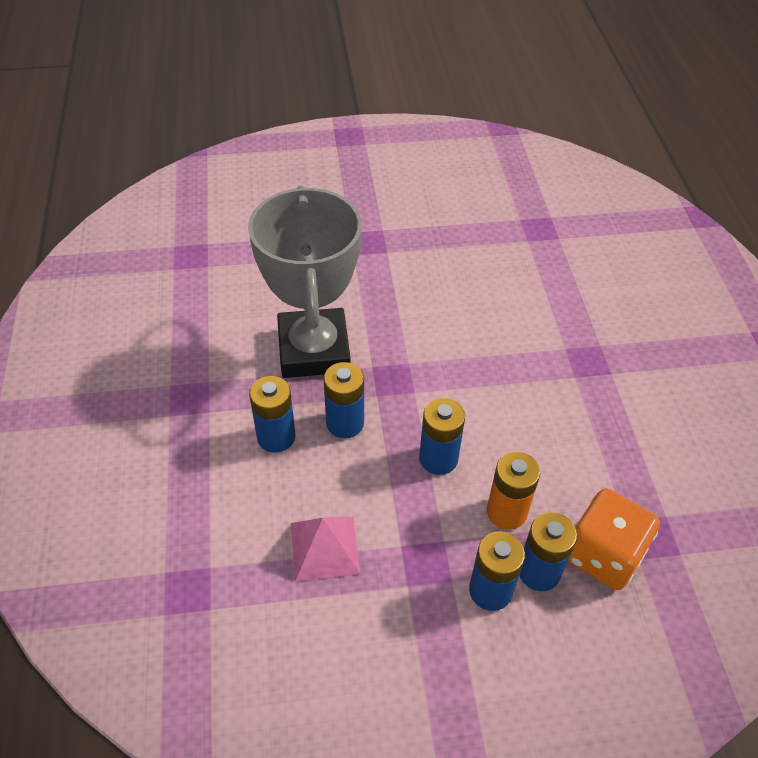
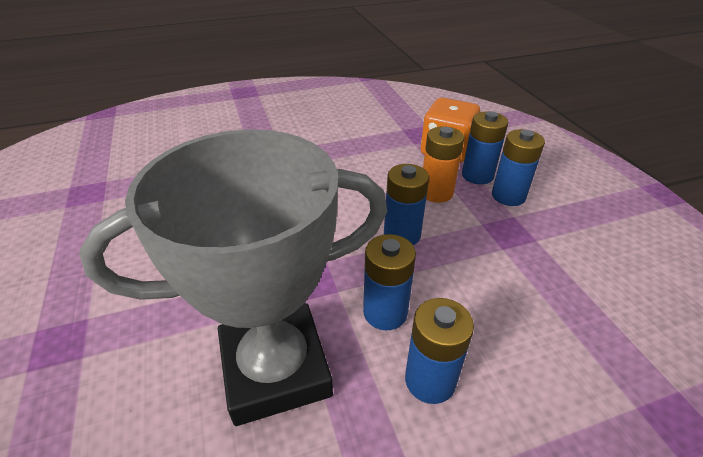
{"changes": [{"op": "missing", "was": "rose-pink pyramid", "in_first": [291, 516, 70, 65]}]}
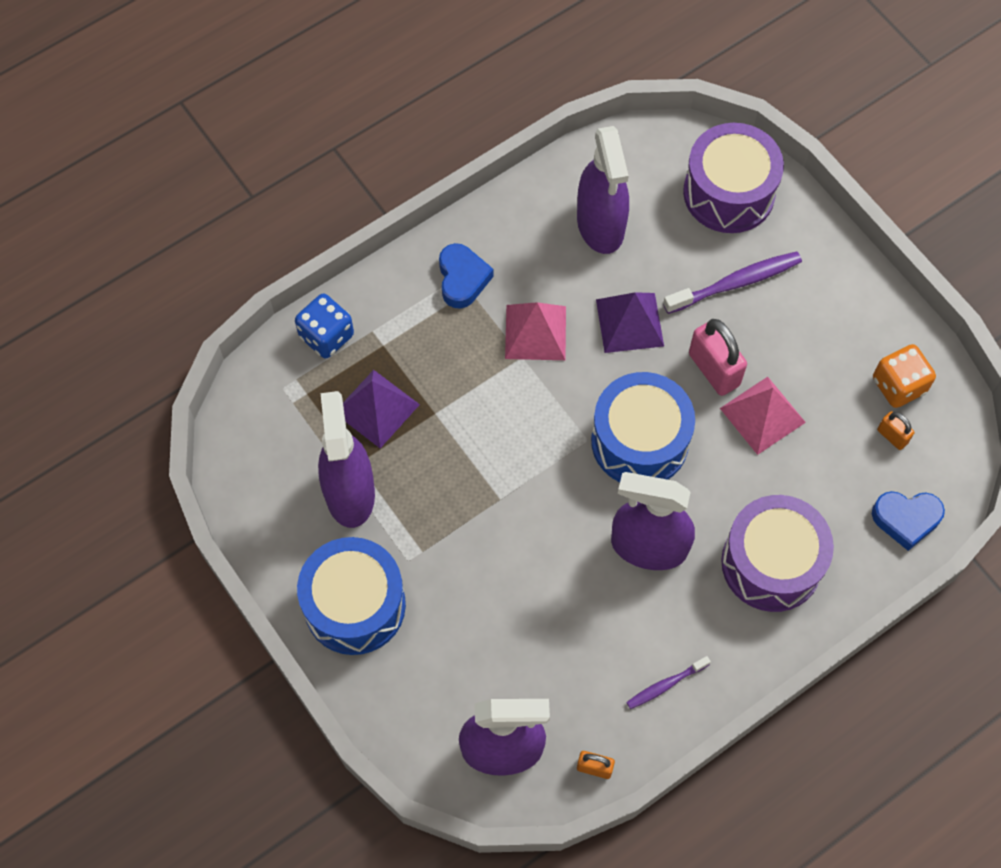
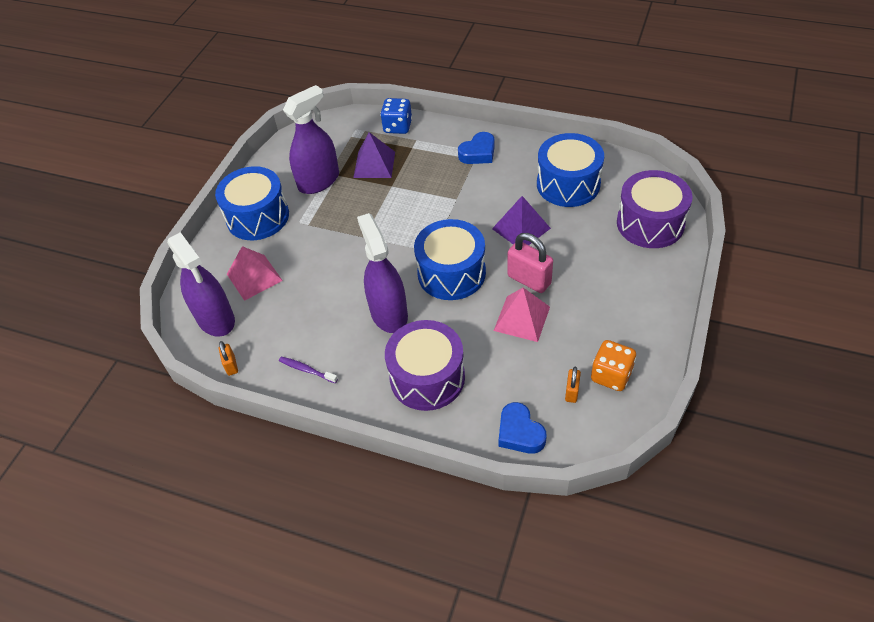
{"changes": [{"op": "relocated", "was": "rose-pink pyramid", "in_first": [505, 302, 61, 58], "in_second": [227, 246, 56, 55]}, {"op": "exchanged", "was": "purple spray bottle", "now": "blue drum", "in_first": [577, 126, 52, 128], "in_second": [537, 133, 67, 74]}, {"op": "missing", "was": "purple dental brush", "in_first": [663, 251, 139, 63]}, {"op": "spun", "was": "rose-pink small lock", "in_first": [689, 319, 58, 77], "in_second": [507, 233, 46, 60], "clockwise": -75}]}
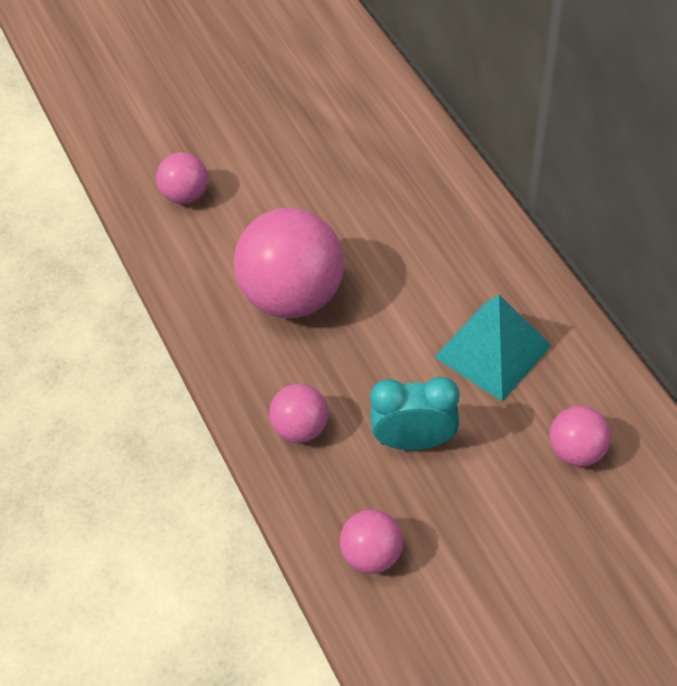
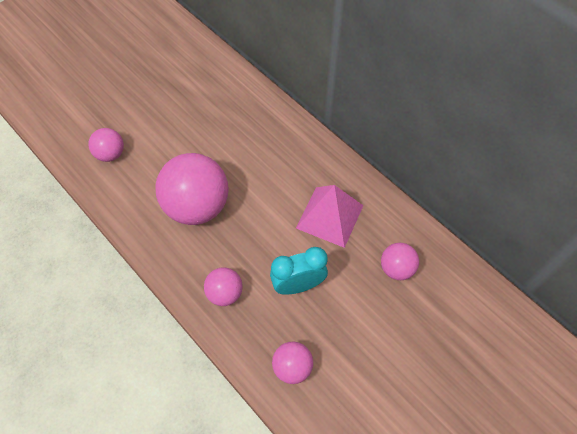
{"changes": [{"op": "colour", "was": "turquoise pyramid", "now": "rose-pink pyramid", "in_first": [435, 295, 117, 107], "in_second": [296, 185, 68, 63]}]}
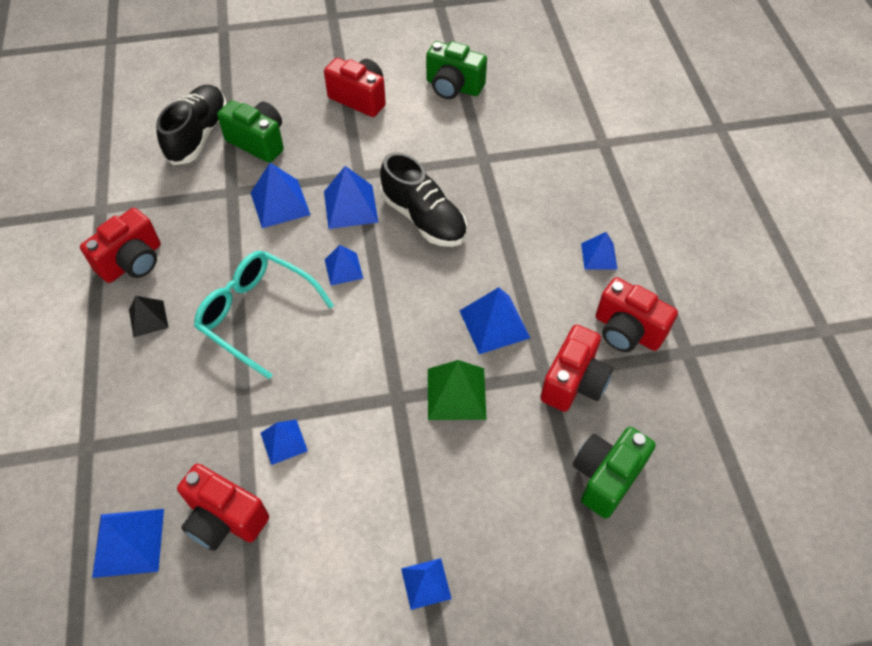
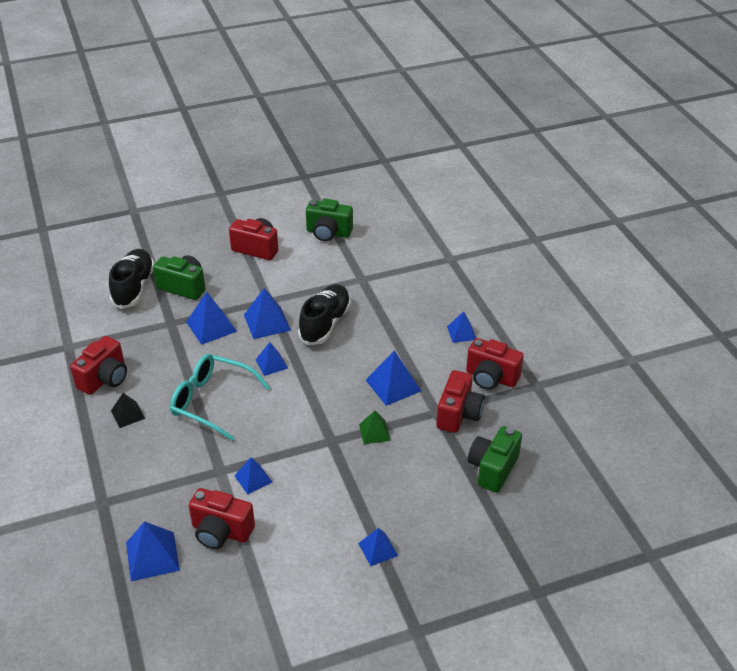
{"changes": [{"op": "spun", "was": "black lace-up shoe", "in_first": [380, 152, 87, 95], "in_second": [298, 284, 53, 61], "clockwise": -105}, {"op": "size", "was": "emerald pyramid", "in_first": [428, 360, 59, 60], "in_second": [359, 411, 32, 33], "ratio": 0.63}]}
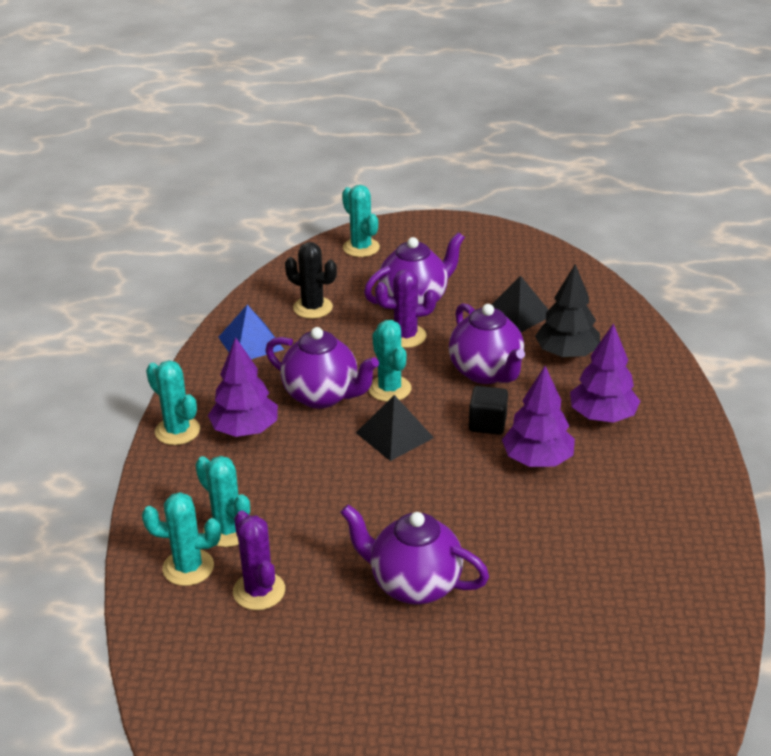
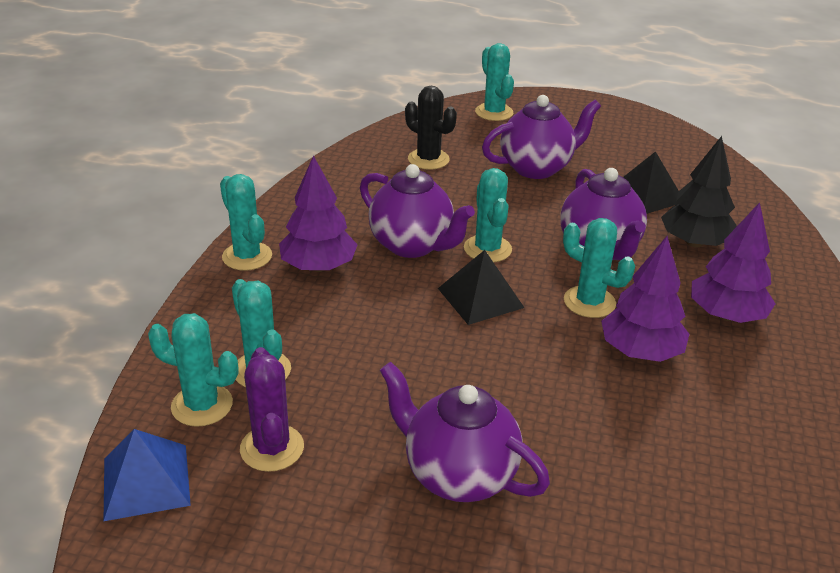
{"changes": [{"op": "relocated", "was": "blue pyramid", "in_first": [219, 305, 65, 54], "in_second": [104, 429, 87, 92]}, {"op": "missing", "was": "purple saguaro cactus", "in_first": [375, 269, 61, 79]}, {"op": "exchanged", "was": "black solid cube", "now": "turquoise saguaro cactus", "in_first": [469, 386, 39, 49], "in_second": [563, 218, 72, 100]}]}
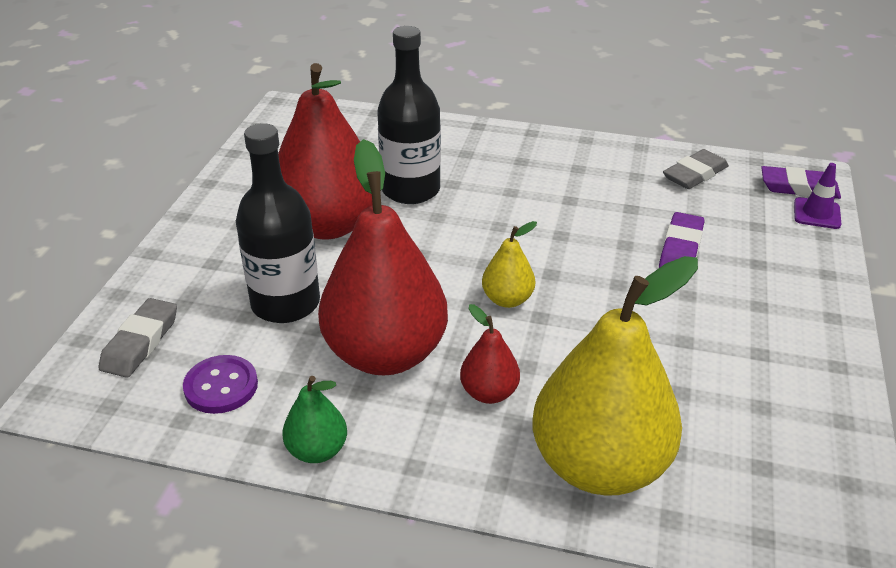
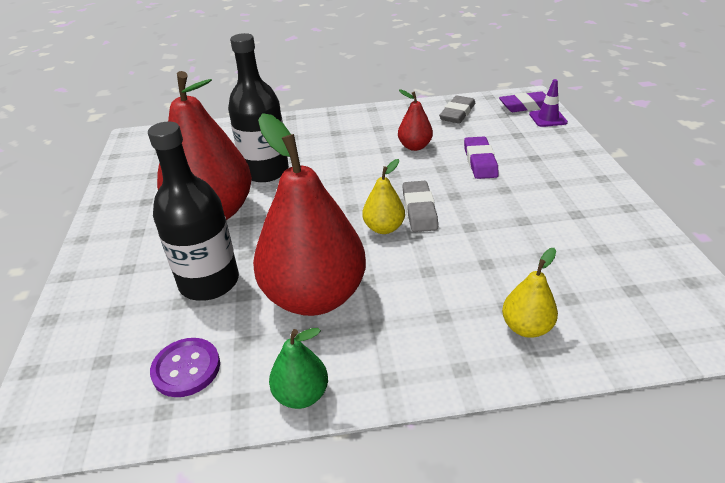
{"changes": [{"op": "relocated", "was": "gray eraser", "in_first": [99, 298, 78, 80], "in_second": [403, 181, 35, 51]}, {"op": "relocated", "was": "crimson pear", "in_first": [460, 304, 60, 100], "in_second": [398, 89, 35, 62]}, {"op": "size", "was": "yellow pear", "in_first": [533, 256, 165, 240], "in_second": [502, 248, 56, 90], "ratio": 0.45}]}
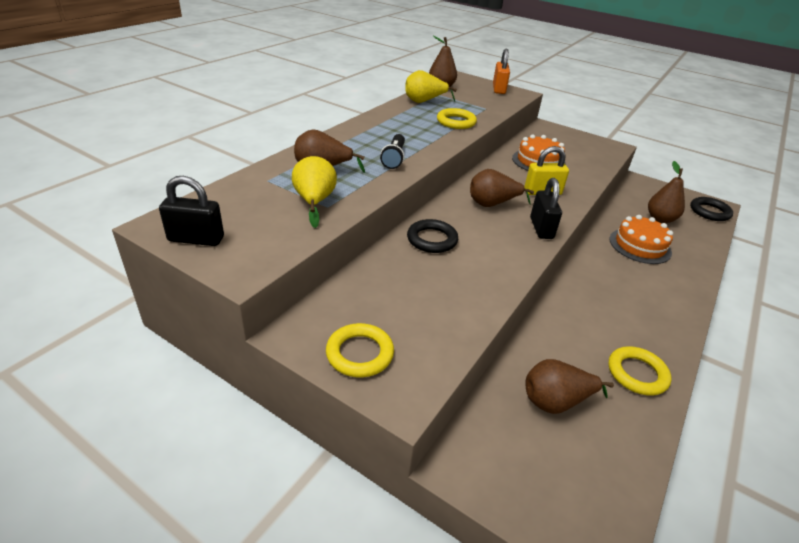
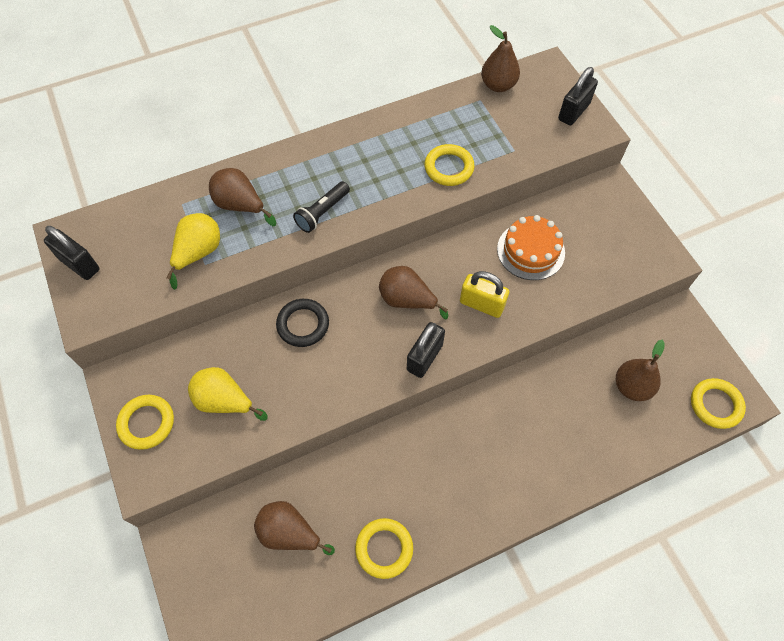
{"changes": [{"op": "relocated", "was": "yellow pear", "in_first": [405, 70, 52, 33], "in_second": [188, 367, 80, 54]}, {"op": "colour", "was": "bright orange small lock", "now": "black small lock", "in_first": [493, 49, 17, 45], "in_second": [558, 67, 40, 59]}, {"op": "missing", "was": "bright orange gateau", "in_first": [609, 215, 64, 49]}, {"op": "colour", "was": "black hoop", "now": "yellow hoop", "in_first": [690, 197, 43, 24], "in_second": [691, 378, 55, 51]}]}
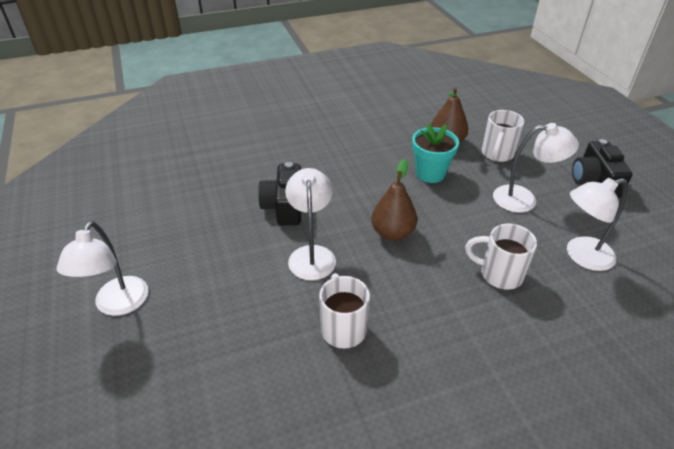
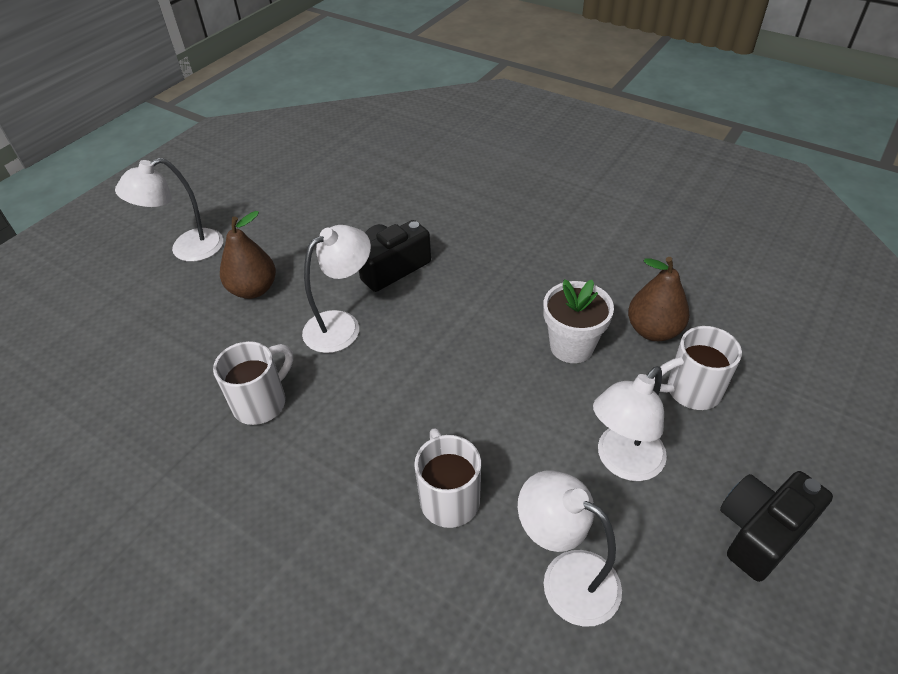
{"changes": [{"op": "relocated", "was": "dark brown pear", "in_first": [371, 159, 46, 82], "in_second": [220, 211, 56, 88]}, {"op": "colour", "was": "turquoise plant pot", "now": "pure white plant pot", "in_first": [412, 124, 47, 59], "in_second": [543, 279, 71, 84]}, {"op": "spun", "was": "pure white reading lamp", "in_first": [493, 123, 86, 90], "in_second": [593, 366, 74, 115], "clockwise": 75}]}
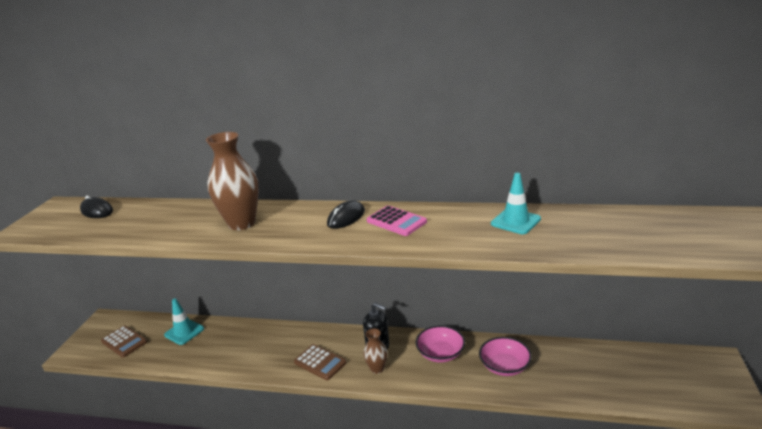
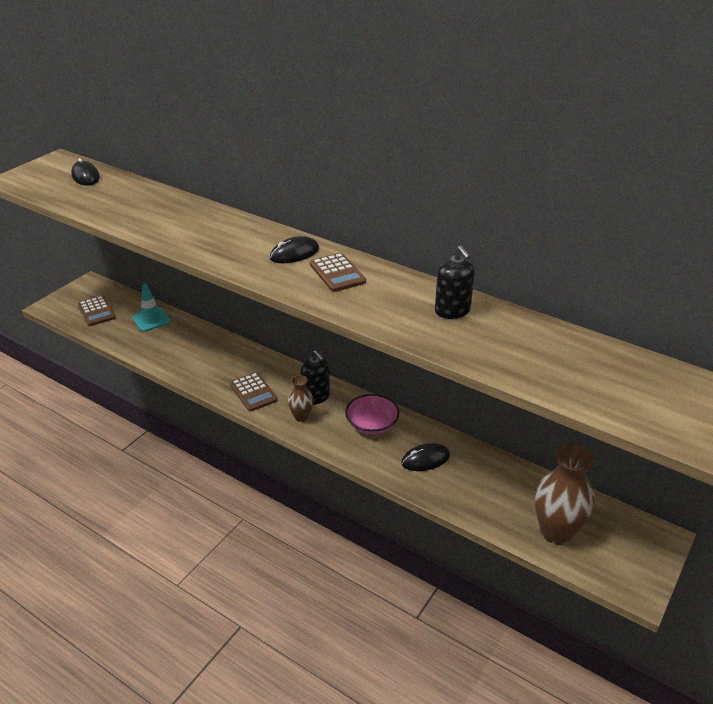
{"changes": [{"op": "relocated", "was": "dark brown flower vase", "in_first": [206, 132, 53, 98], "in_second": [535, 444, 60, 101]}, {"op": "colour", "was": "rose-pink calculator", "now": "dark brown calculator", "in_first": [367, 206, 60, 30], "in_second": [310, 253, 56, 39]}, {"op": "exchanged", "was": "rose-pink deep dish", "now": "black computer mouse", "in_first": [479, 337, 53, 39], "in_second": [401, 443, 49, 28]}, {"op": "exchanged", "was": "turquoise safety cone", "now": "black soap dispenser", "in_first": [491, 173, 50, 61], "in_second": [435, 245, 40, 74]}]}
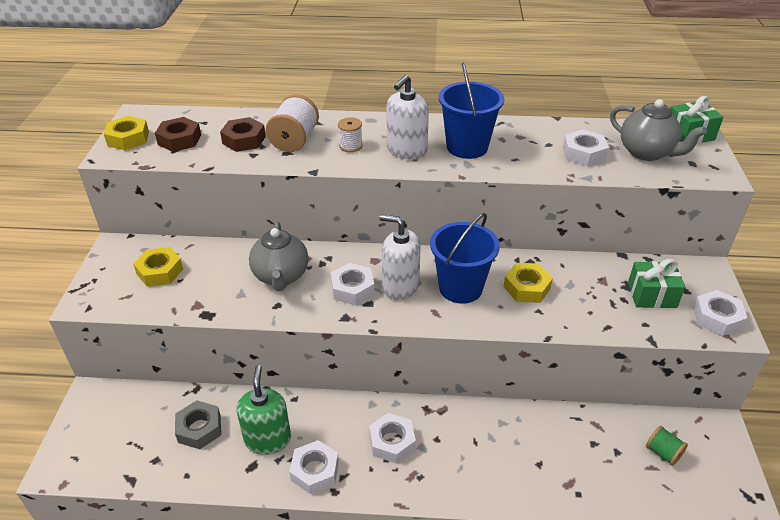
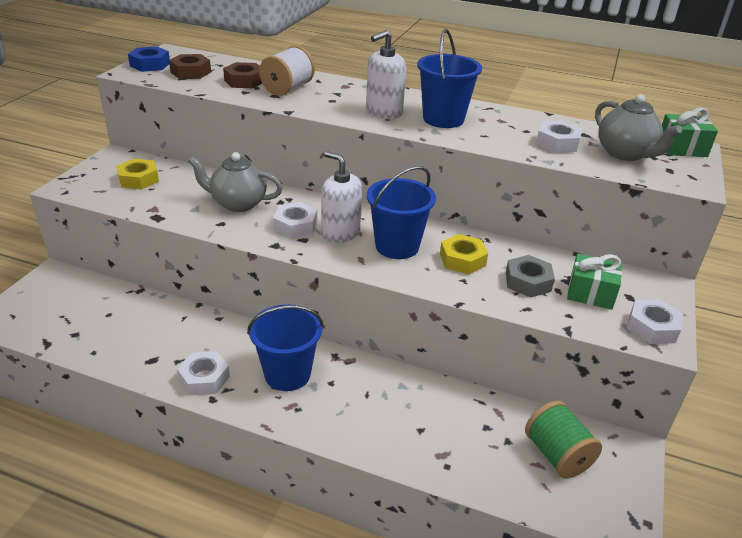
{"changes": [{"op": "colour", "was": "yellow hexagon nut", "now": "blue hexagon nut", "in_first": [104, 116, 45, 34], "in_second": [128, 46, 42, 26]}, {"op": "relocated", "was": "gray hexagon nut", "in_first": [175, 400, 46, 49], "in_second": [506, 255, 49, 43]}, {"op": "missing", "was": "emerald soap dispenser", "in_first": [236, 365, 55, 90]}, {"op": "spun", "was": "gray tea pot", "in_first": [249, 221, 60, 70], "in_second": [188, 152, 95, 60], "clockwise": 90}, {"op": "missing", "was": "pure white reel of thread", "in_first": [338, 117, 25, 35]}, {"op": "exchanged", "was": "pure white hexagon nut", "now": "blue bucket", "in_first": [369, 413, 47, 50], "in_second": [247, 305, 77, 86]}, {"op": "size", "was": "emerald reel of thread", "in_first": [646, 426, 42, 40], "in_second": [525, 401, 77, 78], "ratio": 1.73}]}
